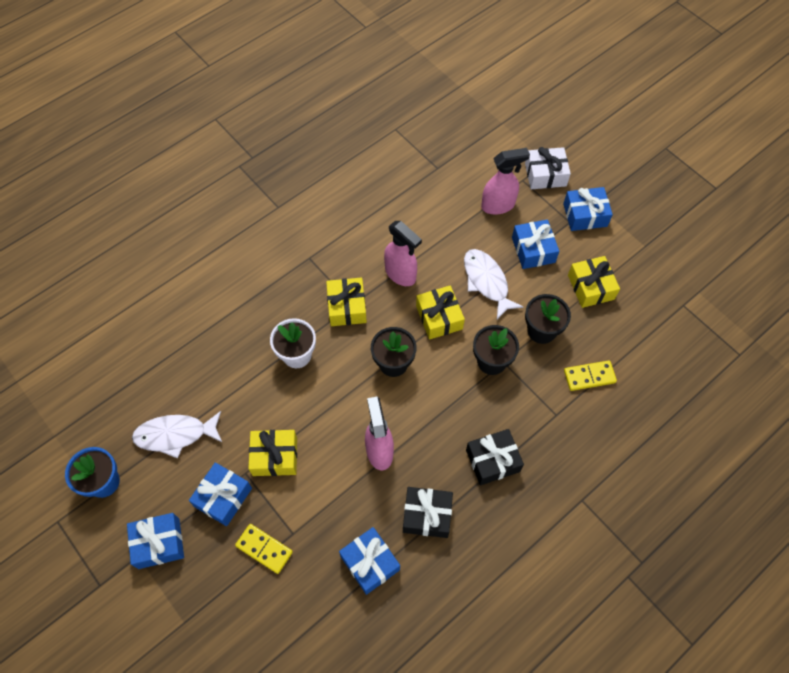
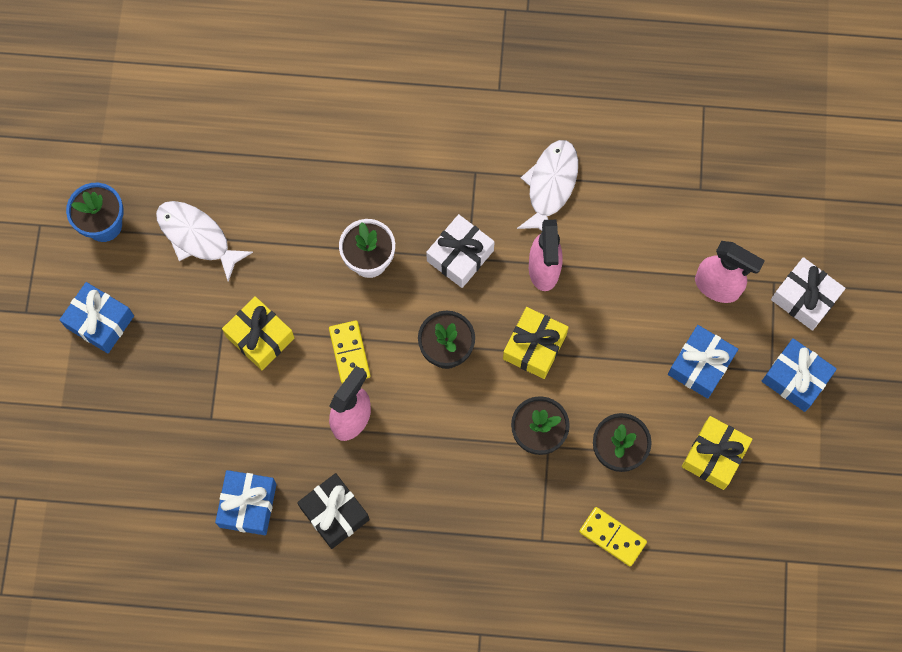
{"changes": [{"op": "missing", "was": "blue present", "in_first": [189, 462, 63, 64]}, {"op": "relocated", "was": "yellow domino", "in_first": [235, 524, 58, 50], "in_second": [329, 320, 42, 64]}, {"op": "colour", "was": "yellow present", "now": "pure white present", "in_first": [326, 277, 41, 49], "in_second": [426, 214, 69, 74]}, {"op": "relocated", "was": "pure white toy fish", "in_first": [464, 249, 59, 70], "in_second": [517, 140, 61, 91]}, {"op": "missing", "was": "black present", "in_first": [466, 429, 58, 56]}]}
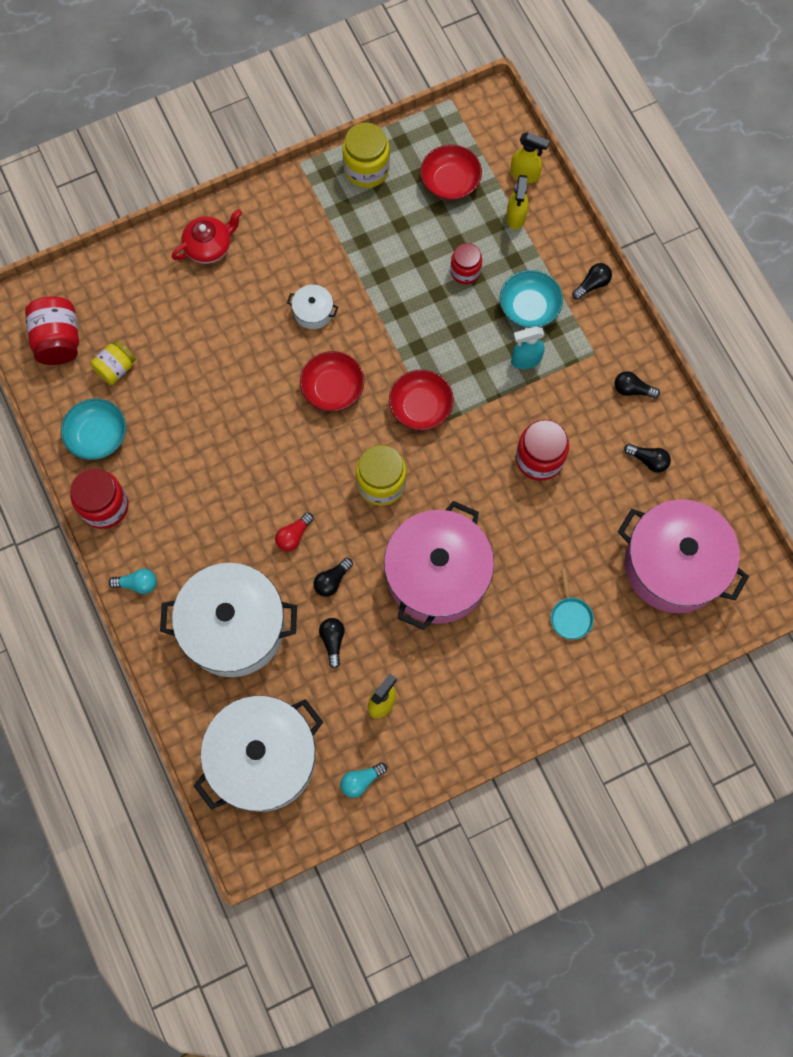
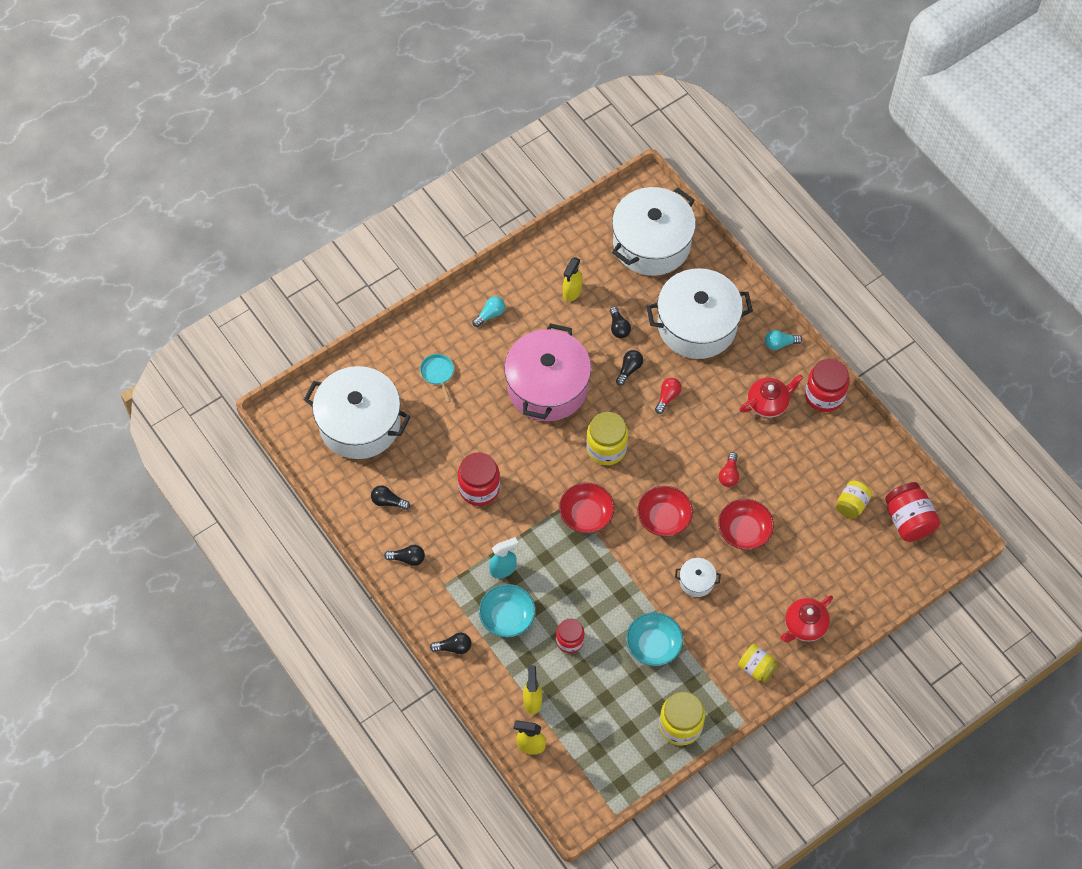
{"changes": [{"op": "relocated", "was": "turquoise deep dish", "in_first": [61, 398, 65, 62], "in_second": [626, 612, 57, 54]}, {"op": "relocated", "was": "turquoise bulb", "in_first": [340, 762, 47, 36], "in_second": [472, 296, 33, 31]}, {"op": "relocated", "was": "crimson deep dish", "in_first": [420, 145, 62, 55], "in_second": [718, 499, 56, 51]}, {"op": "spun", "was": "black bulb", "in_first": [572, 263, 40, 37], "in_second": [430, 633, 41, 21], "clockwise": -135}, {"op": "colour", "was": "rose-pink stockpot", "now": "pure white stockpot", "in_first": [618, 499, 131, 114], "in_second": [304, 366, 106, 93]}, {"op": "appeared", "now": "crimson bulb", "in_second": [719, 452, 20, 35]}, {"op": "appeared", "now": "yellow jar", "in_second": [738, 644, 41, 39]}, {"op": "appeared", "now": "crimson tea pot", "in_second": [739, 374, 64, 44]}]}
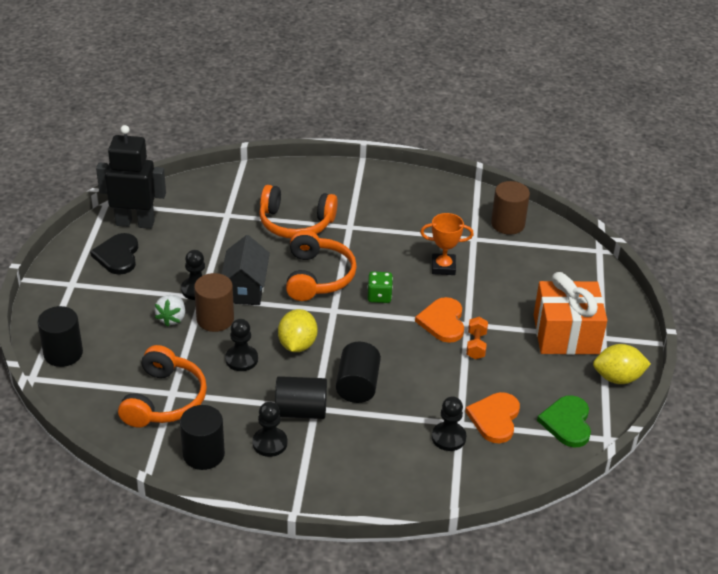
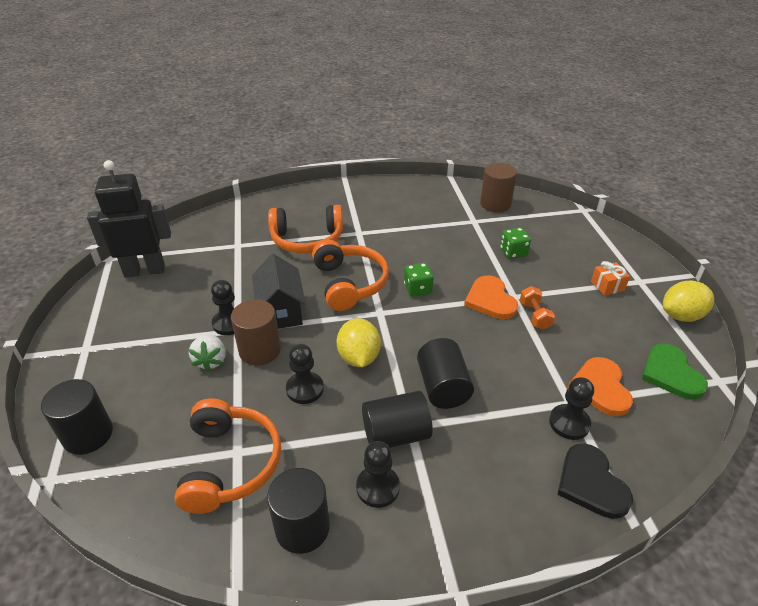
{"changes": [{"op": "relocated", "was": "black heart shape", "in_first": [90, 233, 48, 42], "in_second": [557, 443, 76, 76]}, {"op": "missing", "was": "bright orange prize cup", "in_first": [420, 213, 54, 62]}, {"op": "size", "was": "bright orange present", "in_first": [534, 272, 73, 83], "in_second": [591, 261, 39, 35], "ratio": 0.42}, {"op": "appeared", "now": "emerald dice", "in_second": [500, 228, 31, 31]}]}
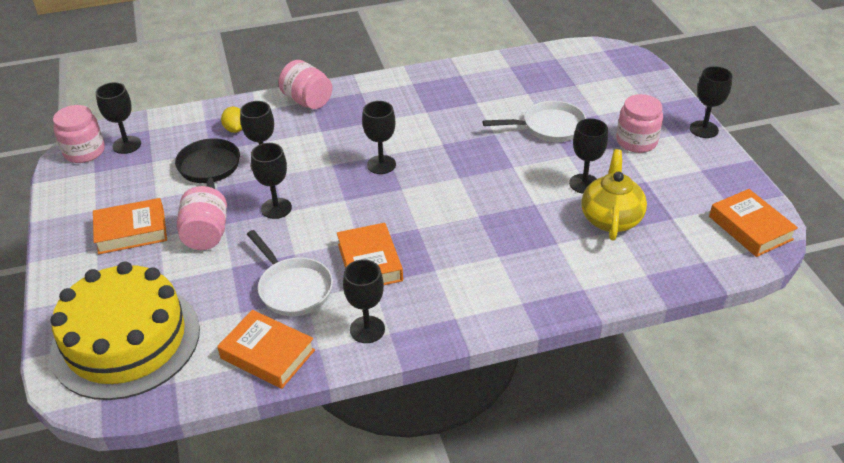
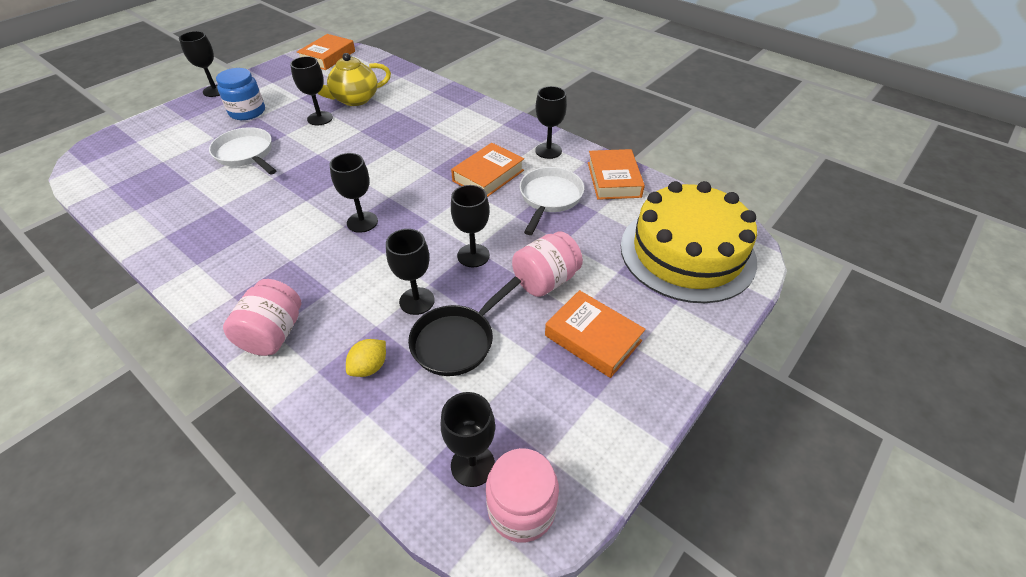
{"changes": [{"op": "colour", "was": "rose-pink jar", "now": "blue jar", "in_first": [616, 94, 47, 59], "in_second": [216, 68, 49, 52]}]}
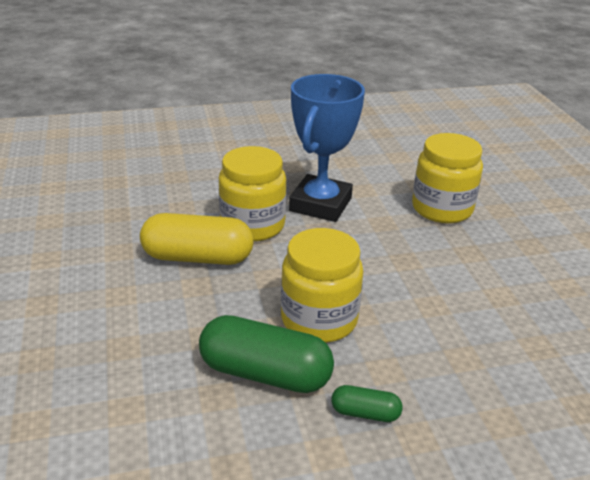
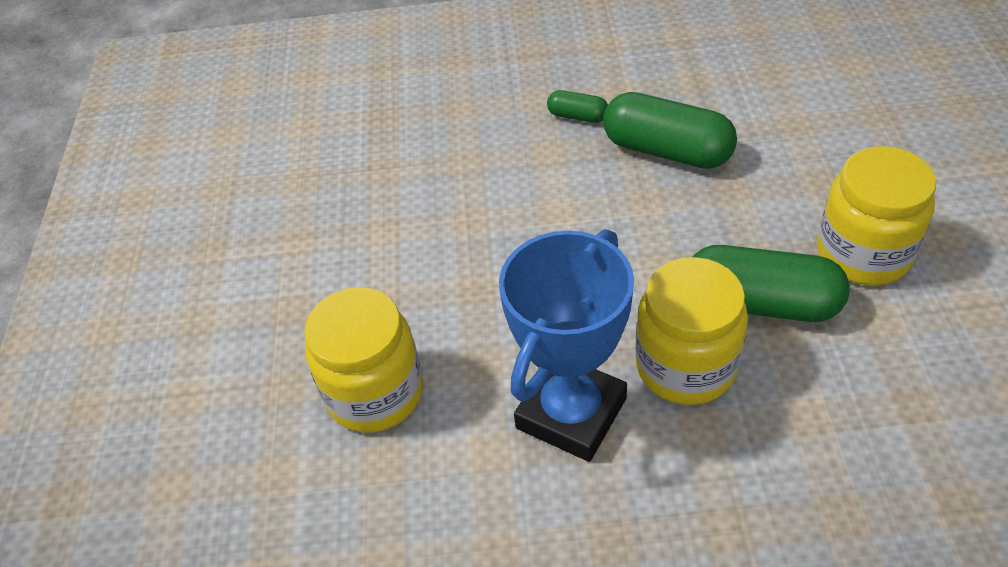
{"changes": [{"op": "colour", "was": "yellow capsule", "now": "emerald capsule", "in_first": [140, 213, 113, 52], "in_second": [693, 245, 157, 77]}, {"op": "relocated", "was": "yellow jar", "in_first": [281, 228, 82, 115], "in_second": [817, 146, 119, 140]}]}
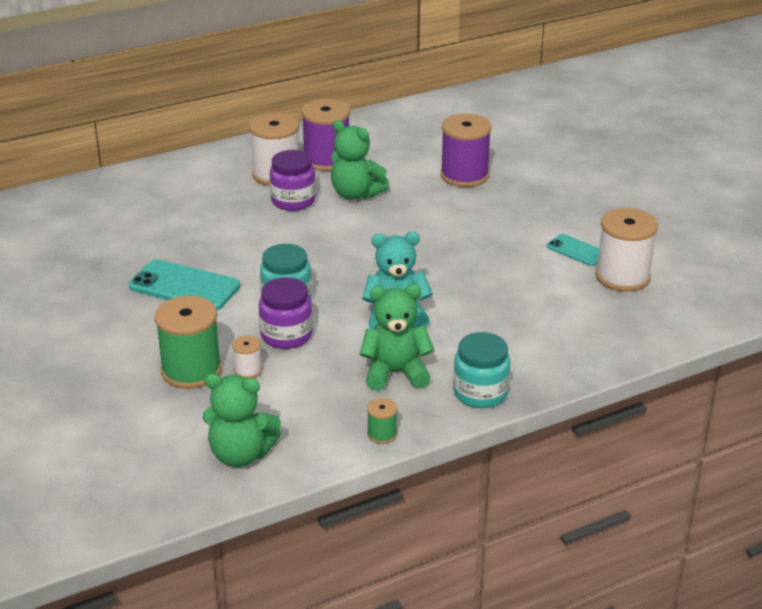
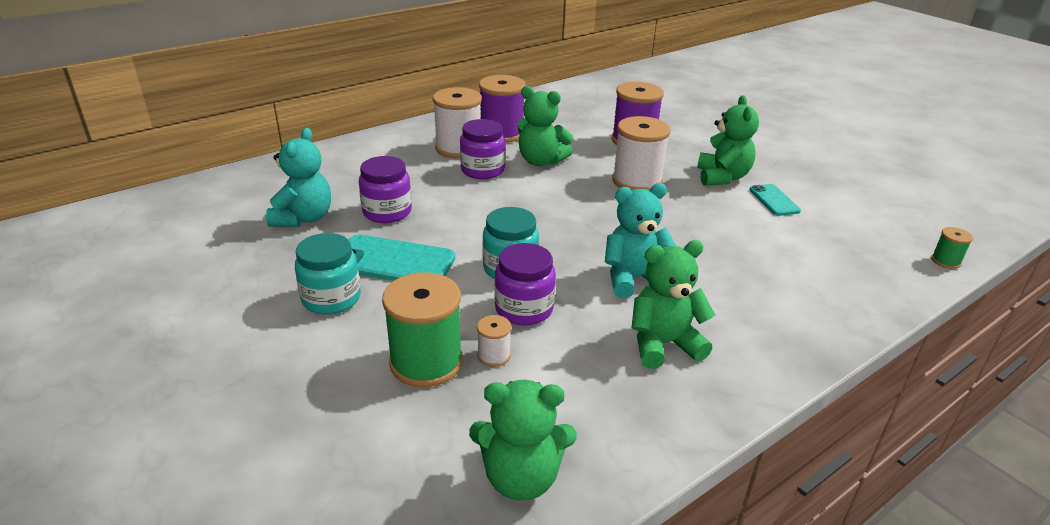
{"changes": [{"op": "relocated", "was": "emerald reel of thread", "in_first": [367, 398, 30, 46], "in_second": [931, 227, 42, 42]}, {"op": "relocated", "was": "turquoise jar", "in_first": [453, 332, 58, 76], "in_second": [295, 233, 66, 81]}, {"op": "spun", "was": "turquoise mobile phone", "in_first": [547, 234, 52, 32], "in_second": [749, 184, 52, 32], "clockwise": 45}, {"op": "relocated", "was": "pure white reel of thread", "in_first": [595, 208, 63, 84], "in_second": [612, 116, 59, 75]}, {"op": "appeared", "now": "turquoise stuffed bear", "in_second": [266, 128, 65, 99]}, {"op": "appeared", "now": "purple jar", "in_second": [359, 156, 53, 67]}, {"op": "appeared", "now": "emerald stuffed bear", "in_second": [697, 95, 62, 91]}]}
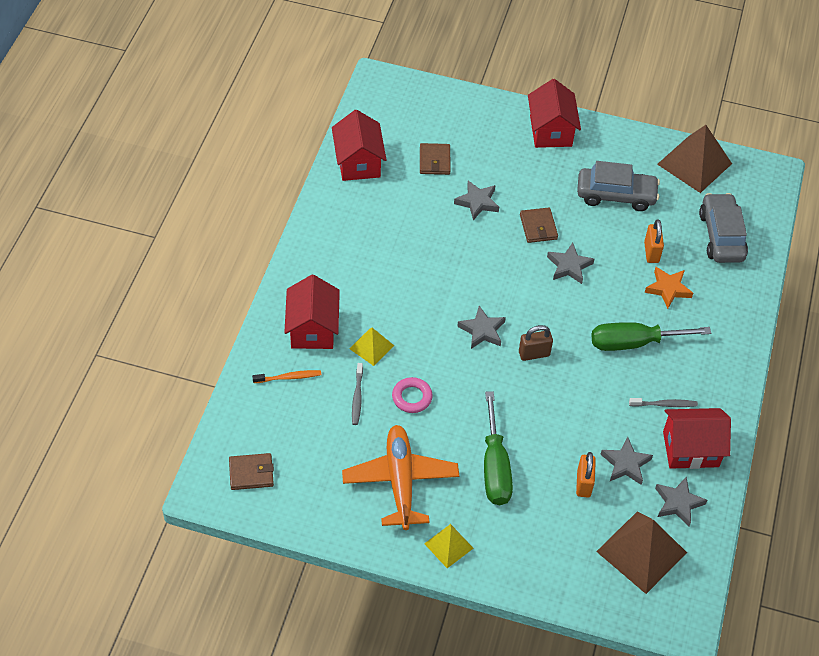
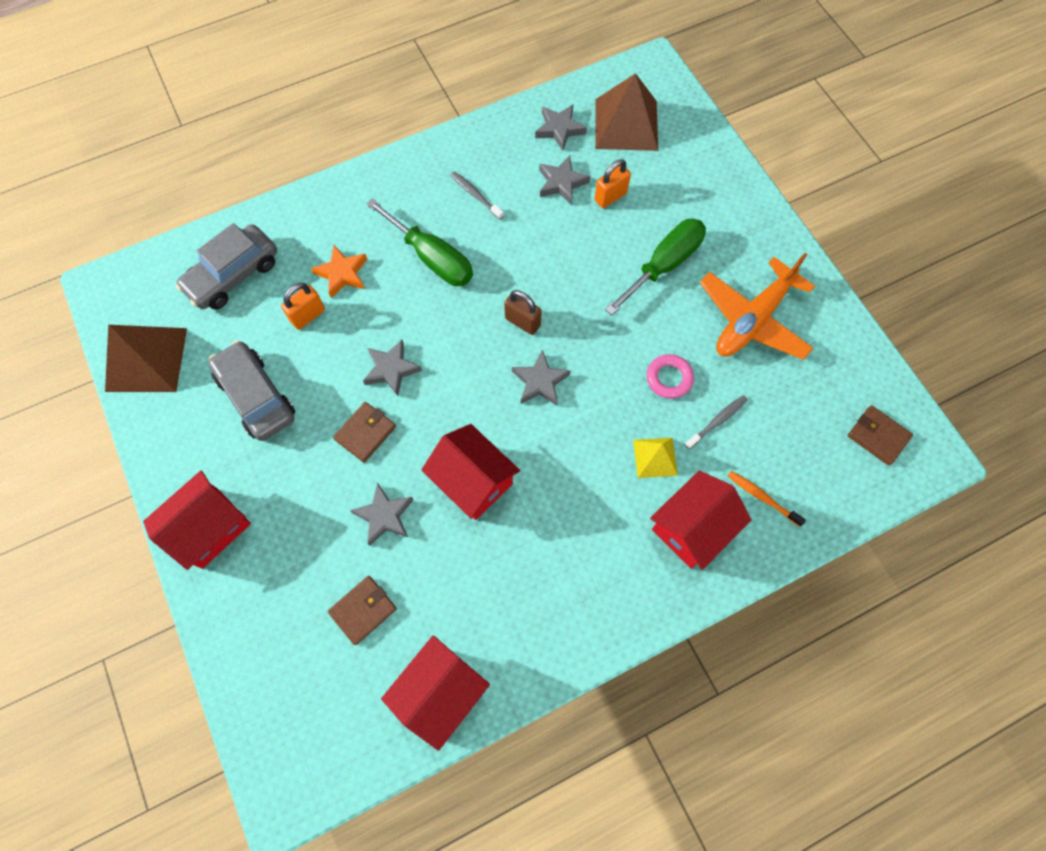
{"changes": [{"op": "missing", "was": "yellow pyramid", "in_first": [424, 524, 49, 44]}, {"op": "relocated", "was": "crimson cottage", "in_first": [663, 408, 68, 61], "in_second": [421, 424, 99, 96]}]}
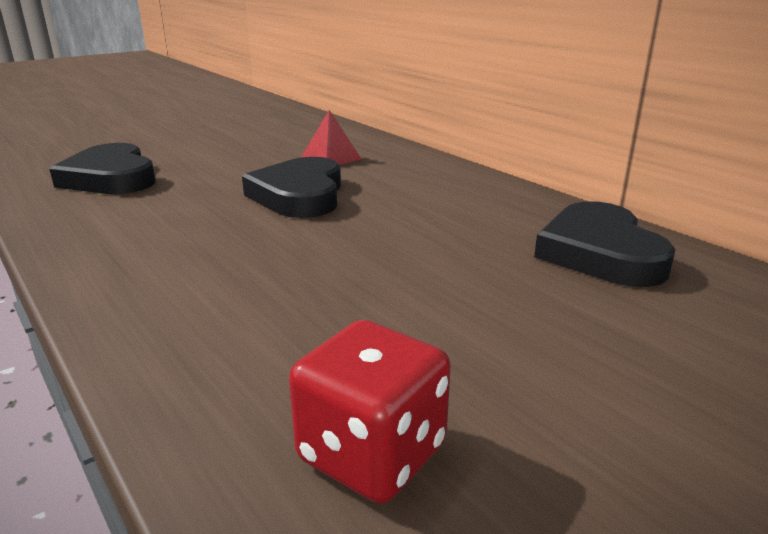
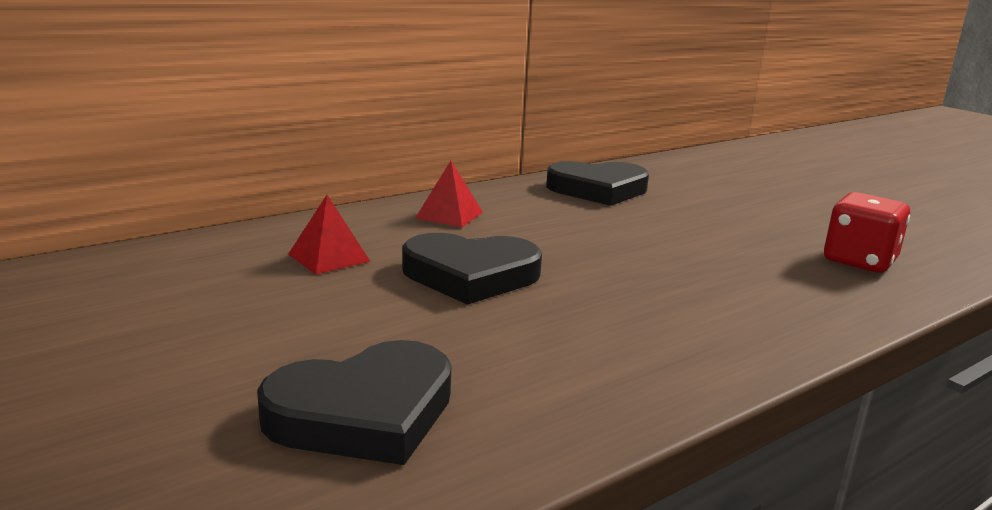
{"changes": [{"op": "appeared", "now": "crimson pyramid", "in_second": [415, 161, 68, 67]}]}
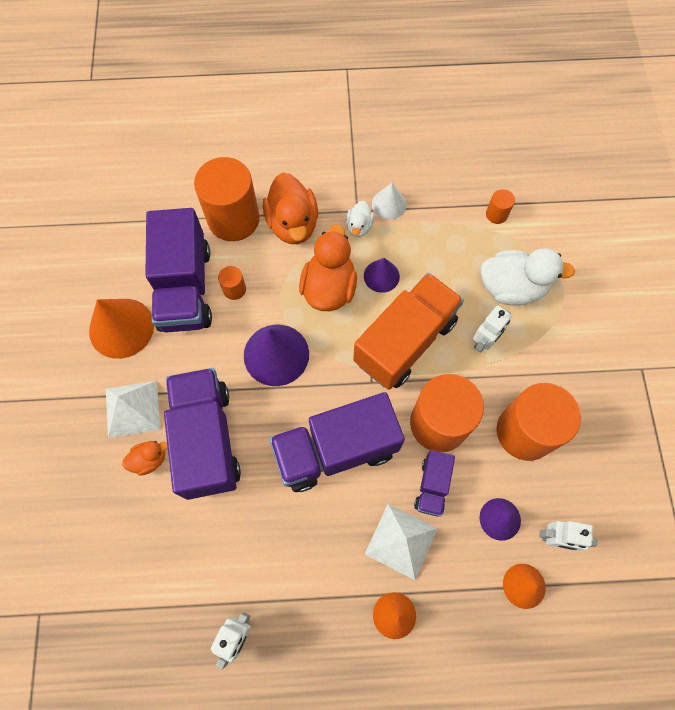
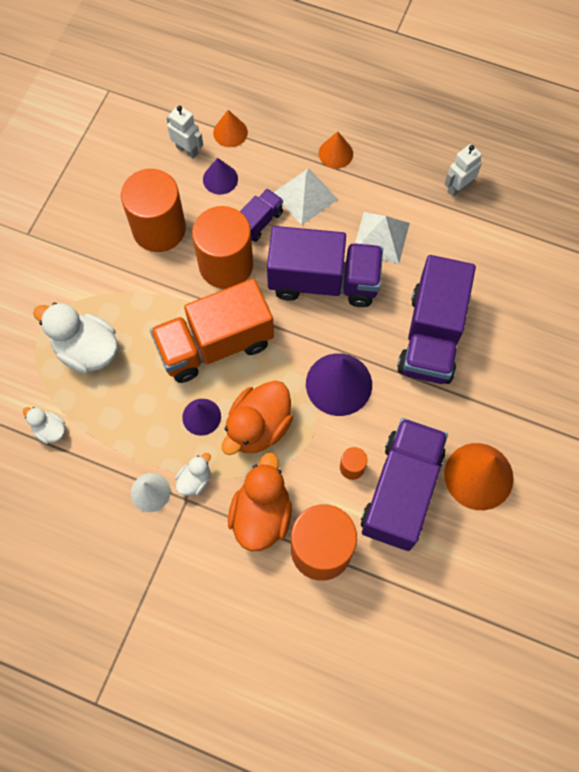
{"changes": [{"op": "relocated", "was": "pure white pyramid", "in_first": [106, 381, 54, 57], "in_second": [355, 212, 55, 52]}, {"op": "missing", "was": "bright orange duck", "in_first": [122, 441, 46, 35]}, {"op": "missing", "was": "pure white toy robot", "in_first": [473, 306, 39, 47]}, {"op": "exchanged", "was": "bright orange solid cylinder", "now": "pure white duck", "in_first": [486, 189, 29, 35], "in_second": [23, 407, 42, 37]}]}
